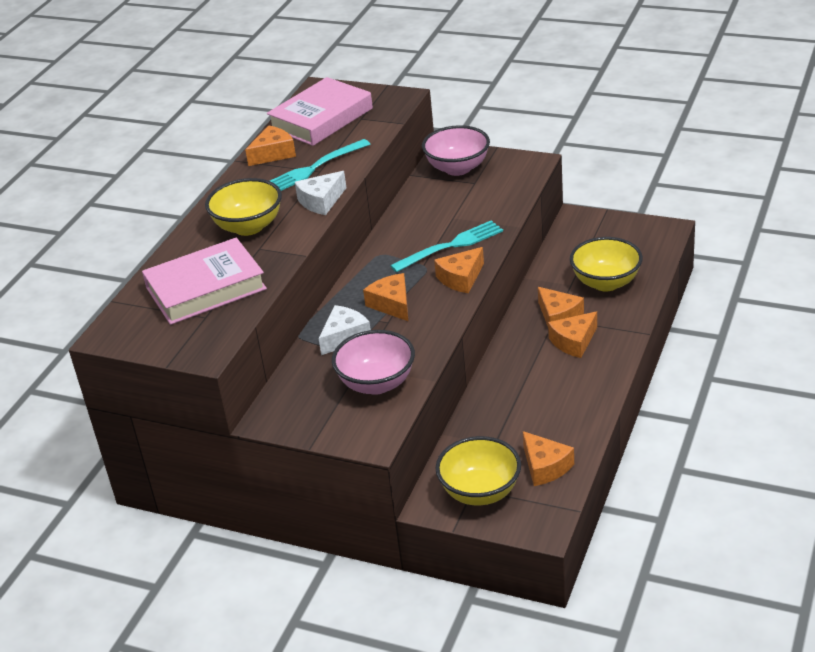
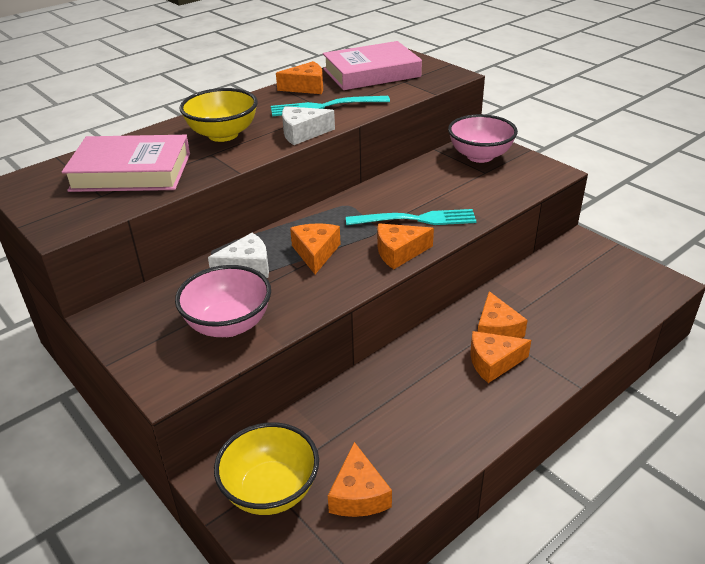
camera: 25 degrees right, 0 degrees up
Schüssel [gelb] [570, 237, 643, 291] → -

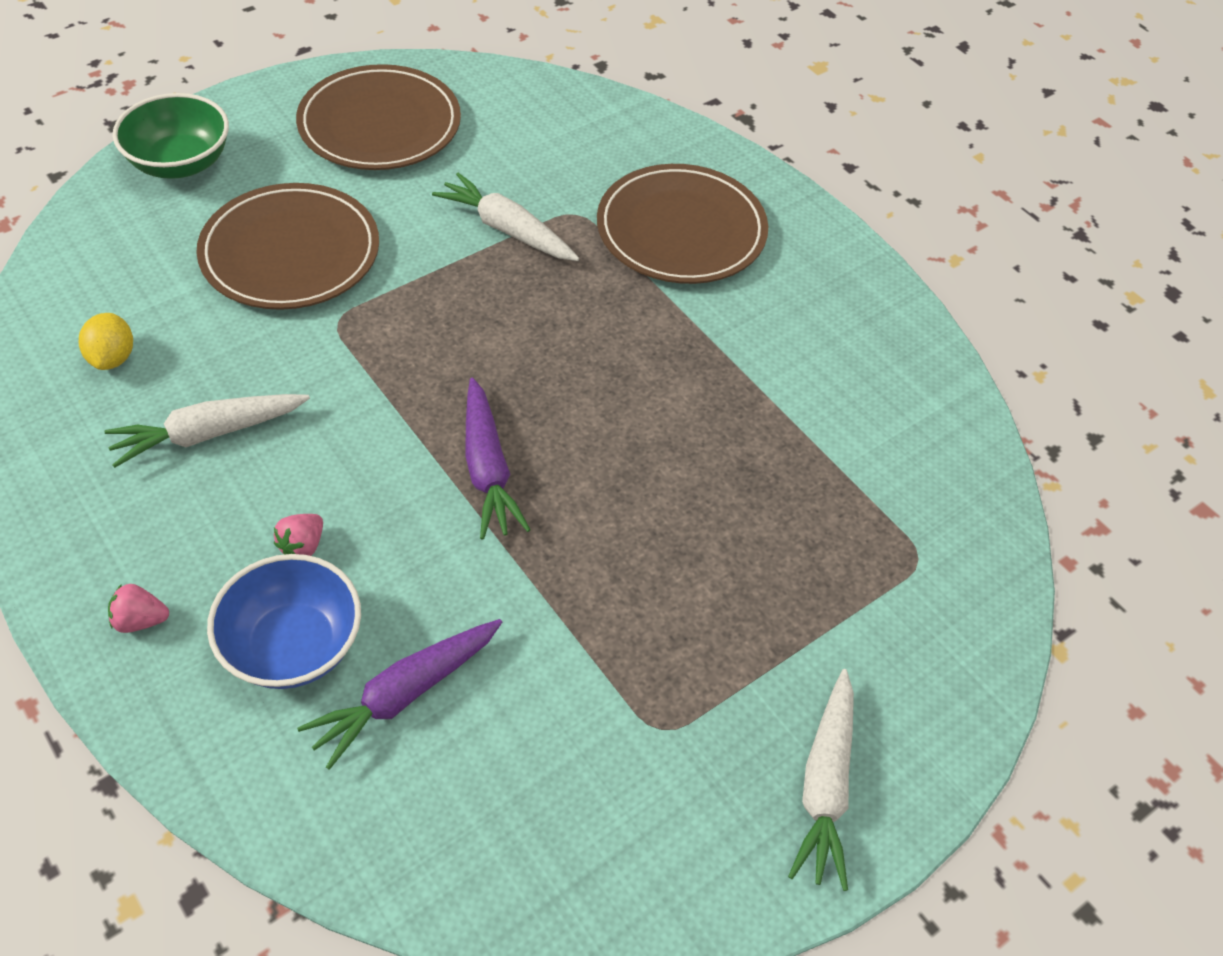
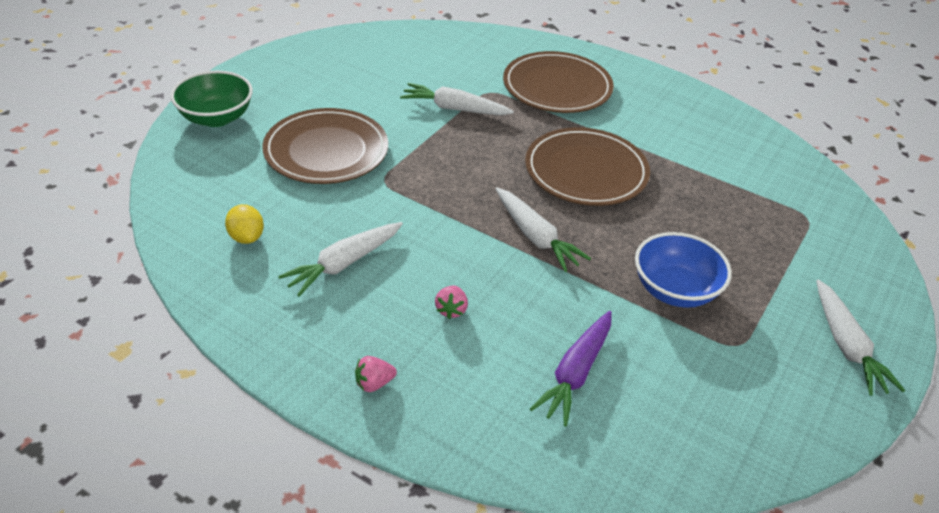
camera: 20 degrees left, 10 degrees down
Teller [braun] [296, 64, 461, 170] → Teller [braun] [525, 127, 650, 206], moved
Karotte [lila] [465, 377, 531, 540] → Karotte [weiß] [496, 188, 591, 272]
Schüssel [blau] [207, 554, 361, 689] → Schüssel [blau] [635, 232, 732, 308], moved

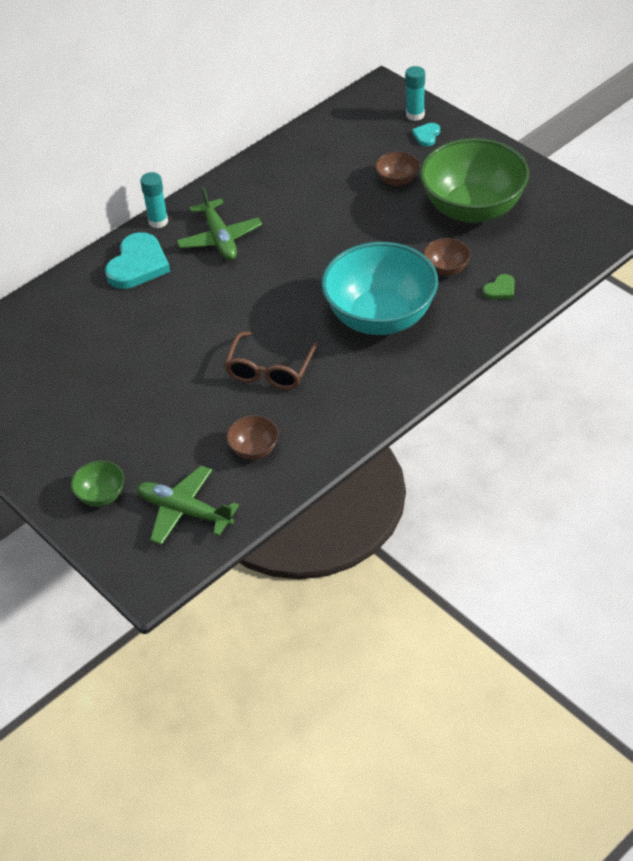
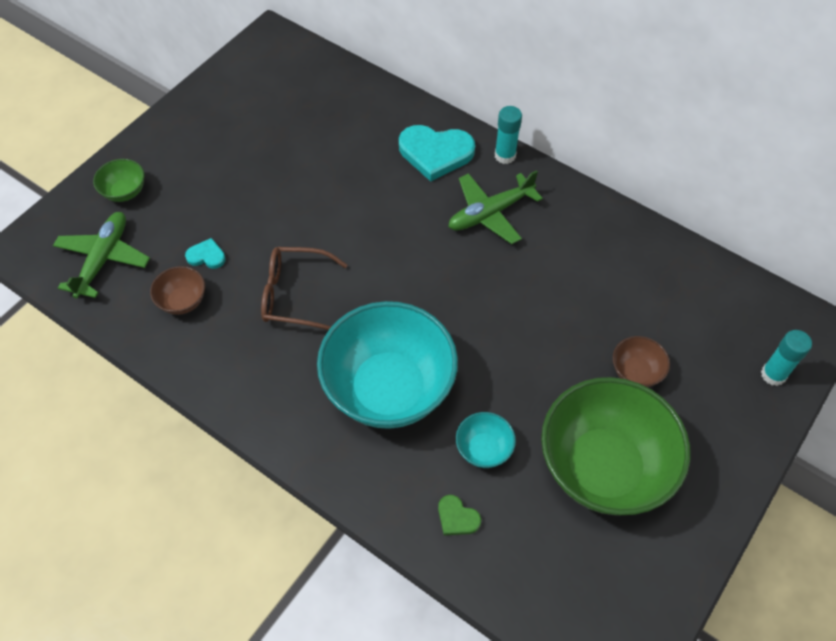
camera: 75 degrees right, 10 degrees up
Herz [türkis] [412, 123, 440, 146] → Herz [türkis] [185, 238, 226, 269], moved
Schüssel [braun] [423, 238, 471, 276] → Schüssel [türkis] [456, 412, 516, 468]

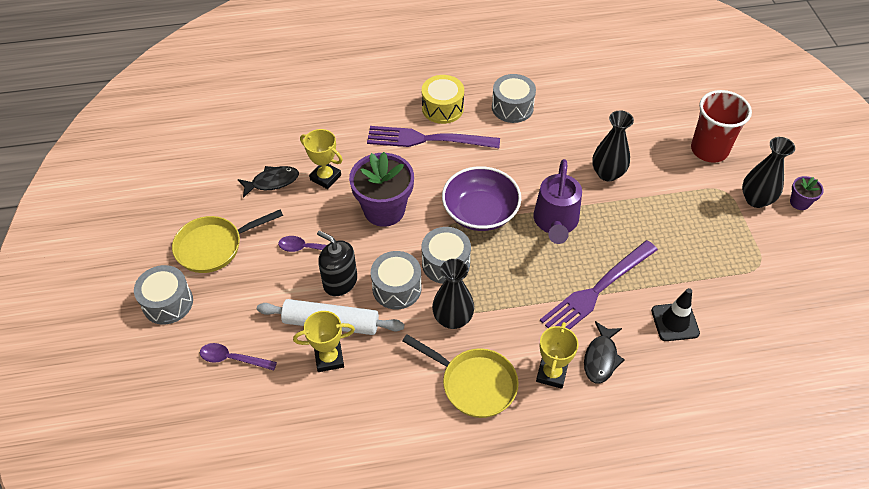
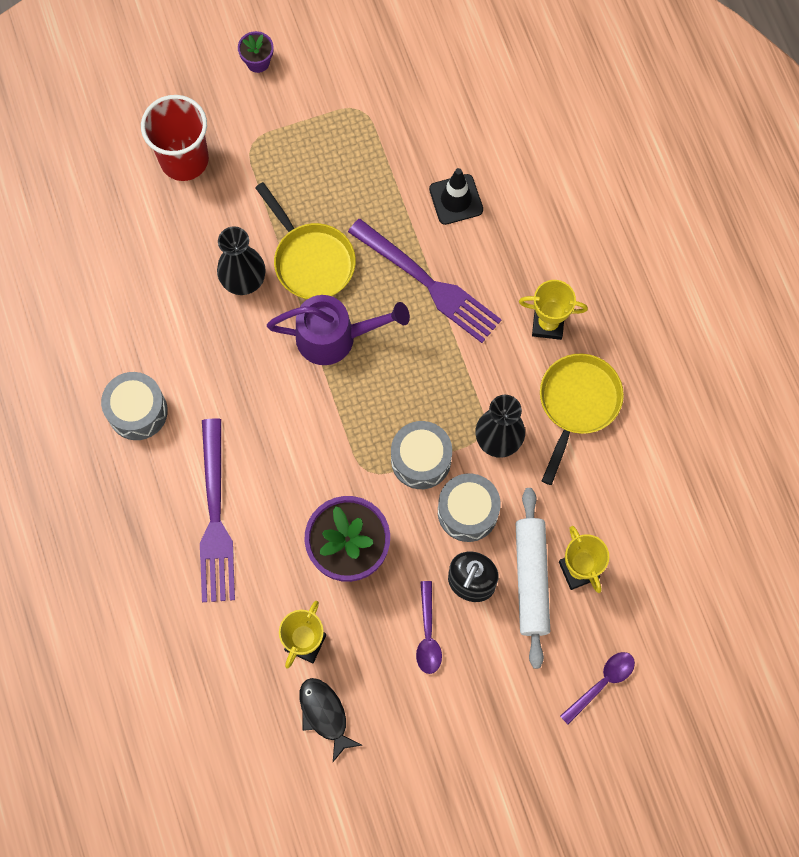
camera: 100 degrees left, 20 degrees up
Trommel [gelb] [422, 75, 464, 124] → -
Vase [schwarz] [742, 137, 795, 208] → -
Schüssel [lila] [442, 166, 521, 231] → -
Pfanne [gelb] [172, 209, 283, 273] → Pfanne [gelb] [255, 182, 356, 299], moved
Trommel [grau] [134, 265, 193, 325] → -
Fisch [schwarz] [584, 321, 625, 384] → -
Löffel [lila] [200, 343, 277, 371] → Löffel [lila] [560, 652, 635, 724], 135 degrees counterclockwise

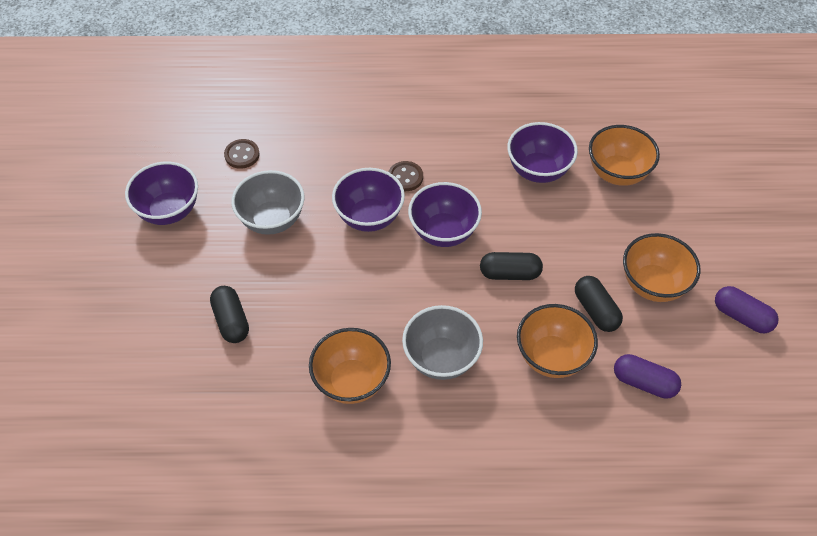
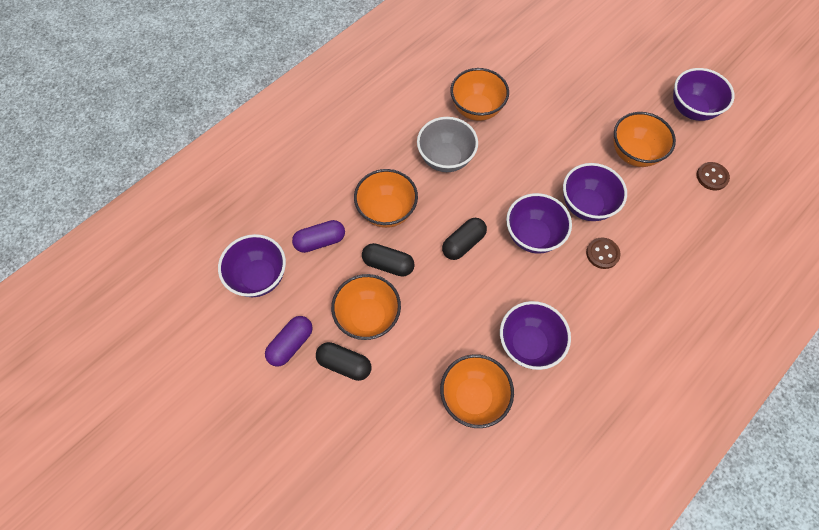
camera: 135 degrees right, 10 degrees up
Schüssel [grau] [231, 170, 305, 235] → Schüssel [orange] [614, 112, 676, 167]
Kapsel [schwarz] [210, 286, 249, 343] → Kapsel [schwarz] [316, 342, 372, 381], moved
Kapsel [lila] [715, 286, 779, 333] → Kapsel [lila] [265, 316, 313, 367], 45 degrees counterclockwise
- → Schüssel [lila] [218, 234, 286, 297]

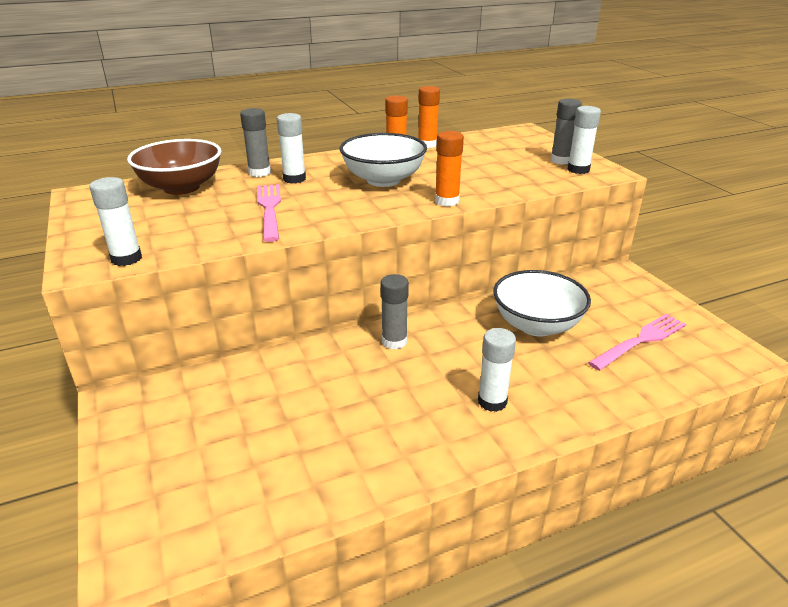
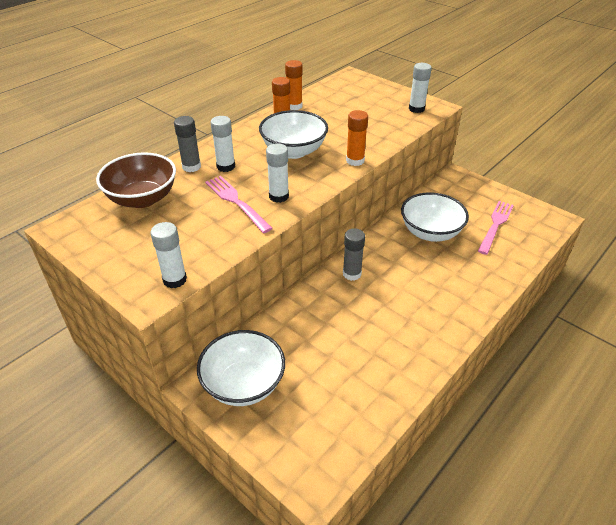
camera: 25 degrees left, 10 degrees up
Klebestift [grau] [551, 98, 582, 165] → -
Klebestift [weiß] [478, 328, 516, 412] → Klebestift [weiß] [266, 143, 289, 203], moved
- → Schüssel [weiß] [197, 330, 285, 406]

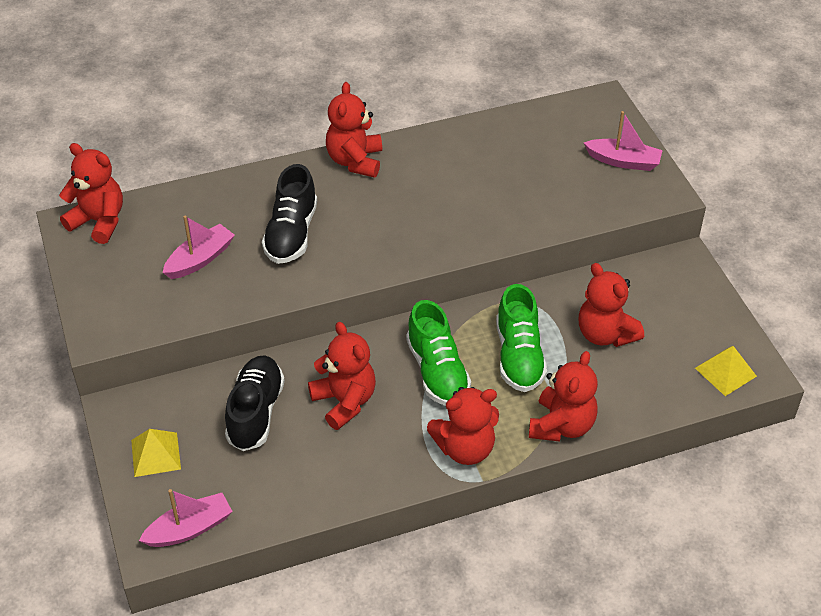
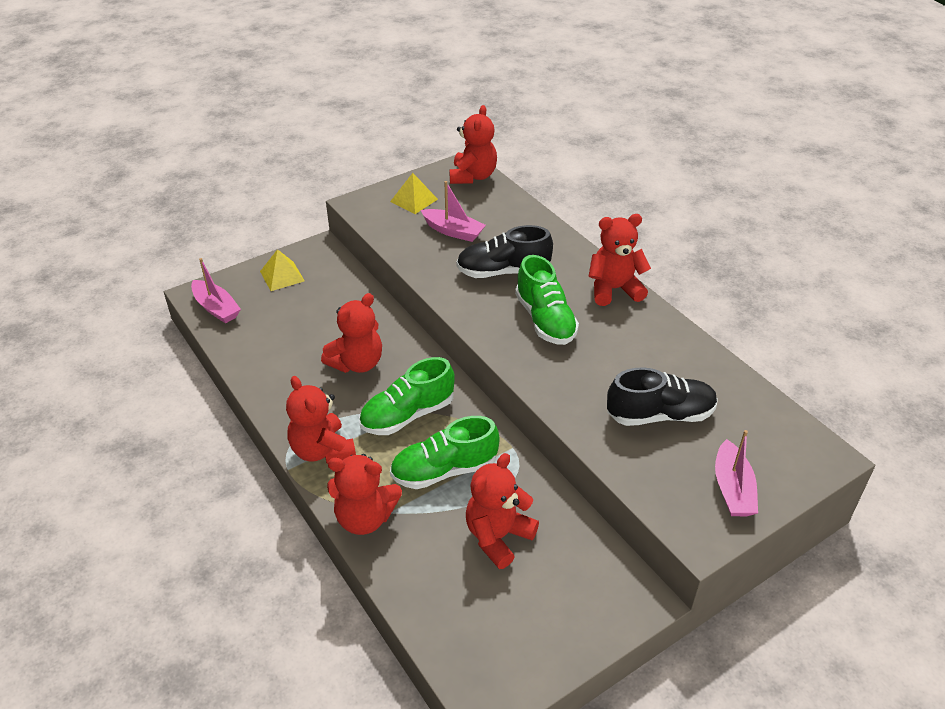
camera: 75 degrees right, 5 degrees down
Pyramide [gelb] [695, 346, 757, 396] → Pyramide [gelb] [390, 173, 438, 214], moved
Schuh [schwarz] [225, 355, 285, 451] → Schuh [schwarz] [607, 368, 718, 426], moved
- → Schuh [grün] [515, 255, 579, 345]

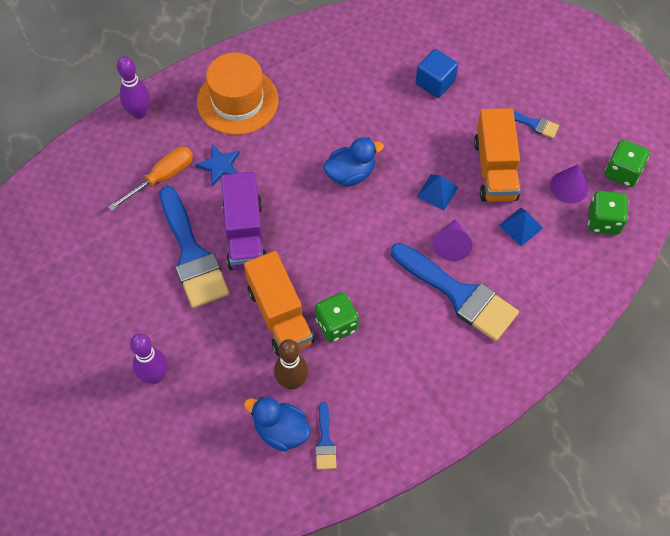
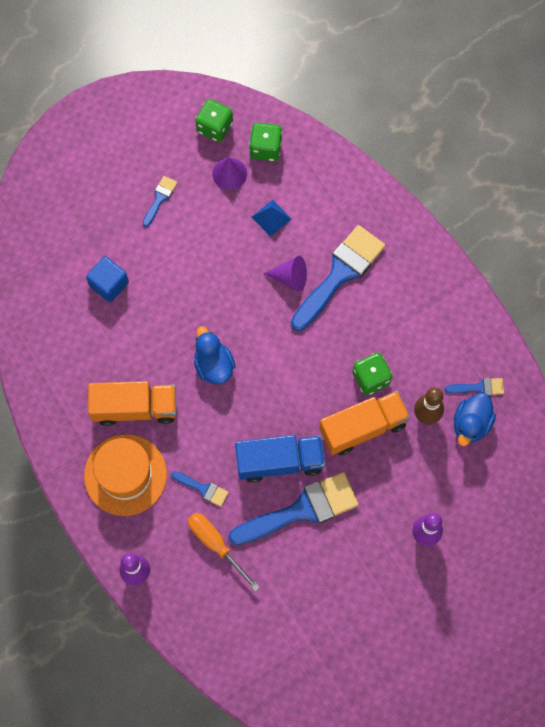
camera: 90 degrees left, 10 degrees up
Lastwagen [orange] [474, 108, 520, 202] → Lastwagen [orange] [88, 381, 176, 426], moved
Stern [blau] [195, 144, 240, 186] → Pinsel [blau] [171, 471, 229, 507]
Lastwagen [lila] [221, 172, 267, 270] → Lastwagen [blau] [235, 435, 325, 483]
Pyramide [blau] [417, 174, 458, 210] → -

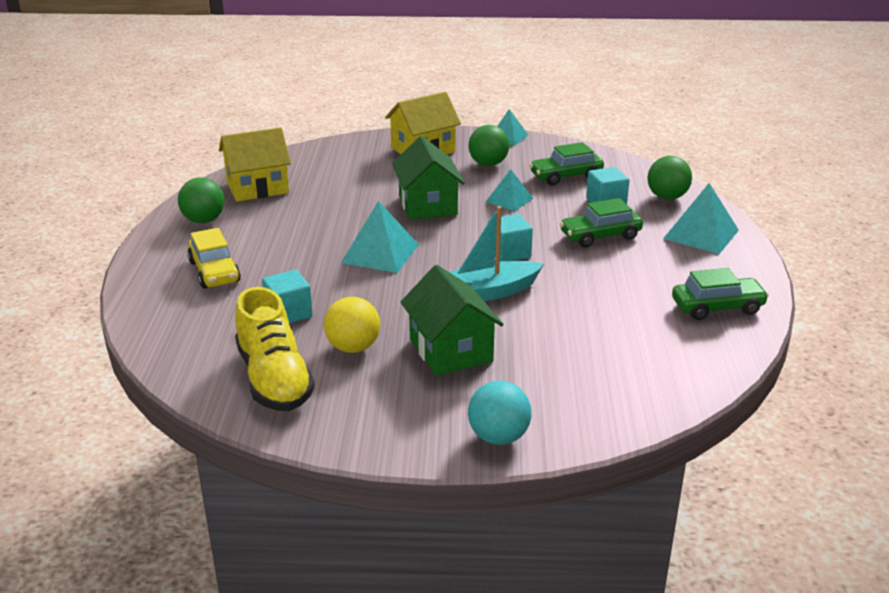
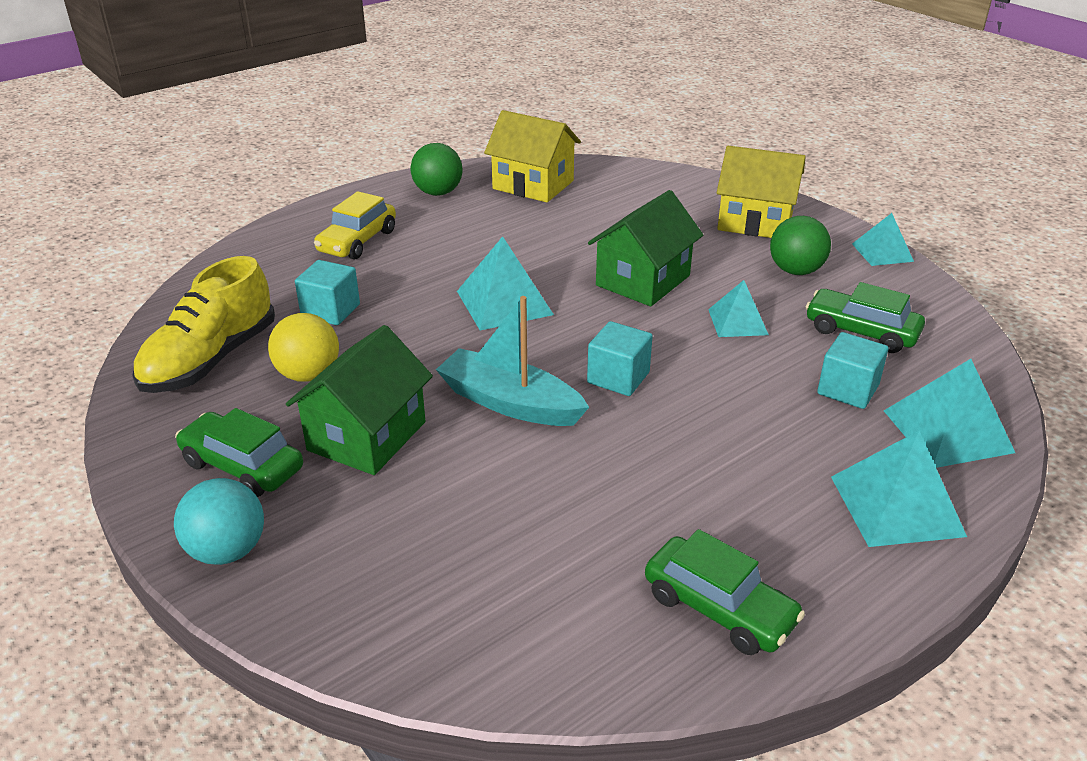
camera: 50 degrees right, 5 degrees up
Ball [grün] [647, 156, 692, 200] → Pyramide [türkis] [884, 359, 1015, 468]
Auto [grün] [559, 198, 643, 247] → Auto [grün] [175, 408, 303, 497], moved

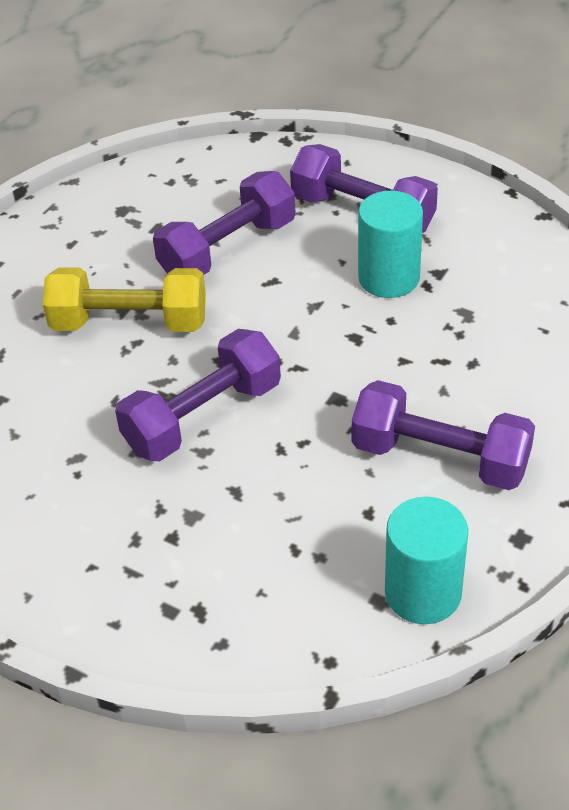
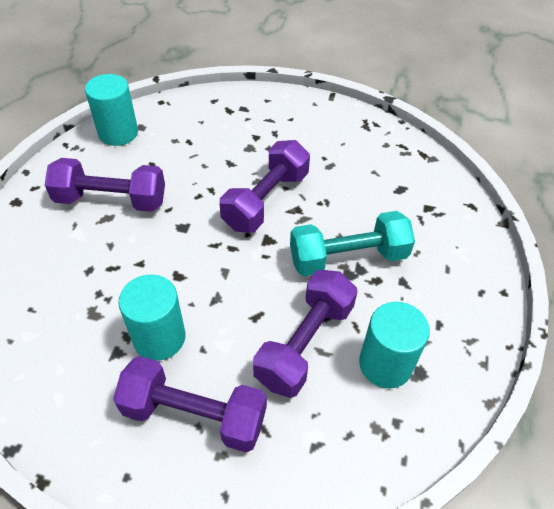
camera: 160 degrees right, 5 degrees up
Hantel [gelb] [43, 267, 206, 332] → Hantel [türkis] [290, 211, 415, 276]
- → Vollzylinder [türkis] [359, 302, 430, 388]

